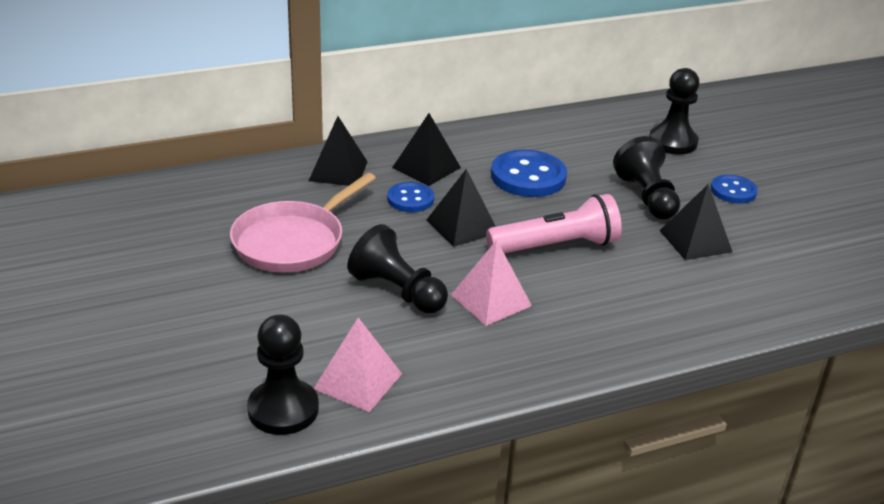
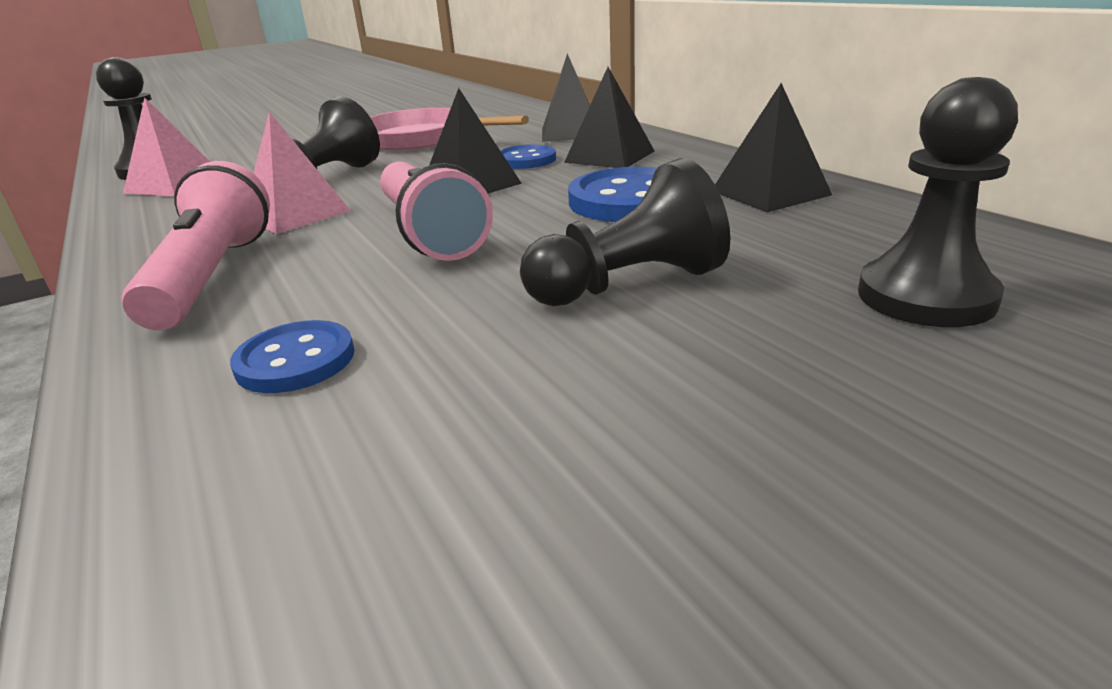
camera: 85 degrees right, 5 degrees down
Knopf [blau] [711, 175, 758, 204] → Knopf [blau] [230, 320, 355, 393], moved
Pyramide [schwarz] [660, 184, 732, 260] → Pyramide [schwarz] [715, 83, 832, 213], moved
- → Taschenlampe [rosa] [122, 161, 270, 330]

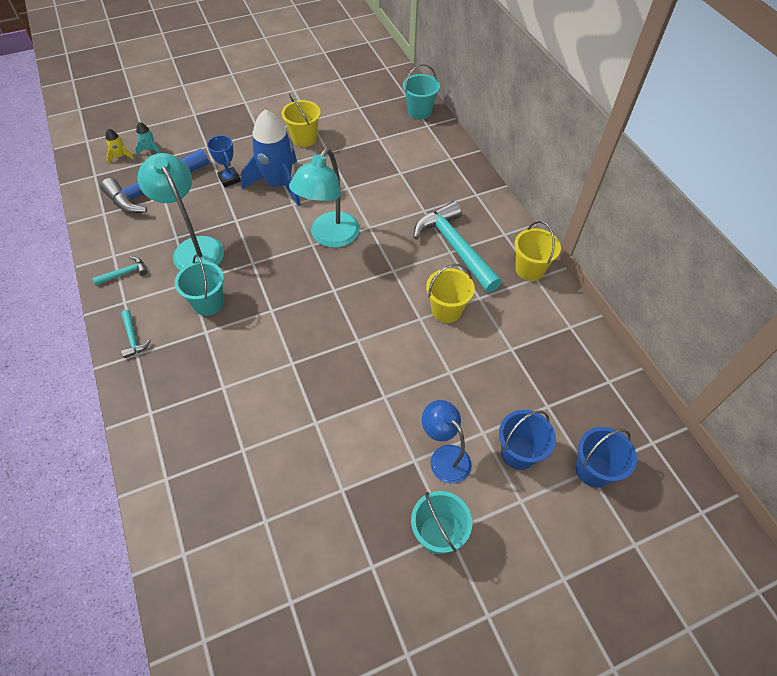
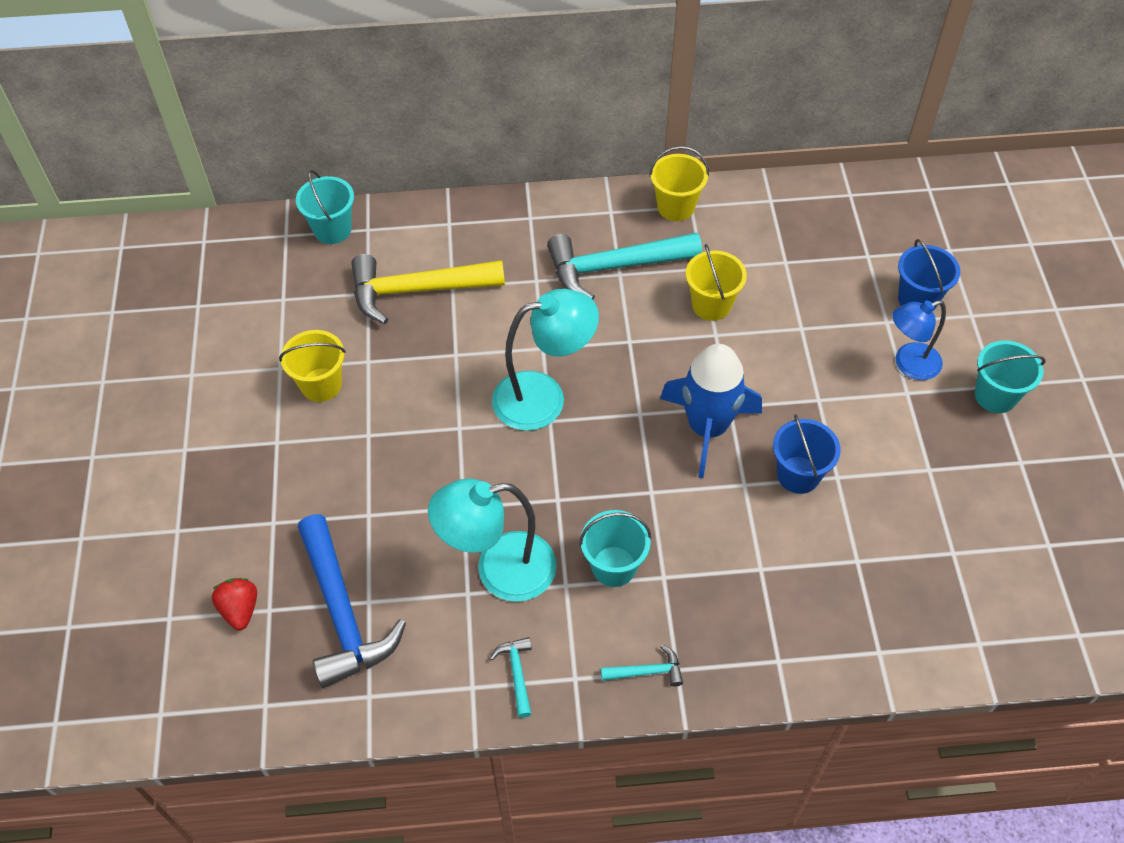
camera: 70 degrees left, 0 degrees up
Rakete [blau] [241, 110, 301, 206] → Rakete [blau] [660, 344, 762, 478], moved
Rakete [türkis] [135, 122, 161, 155] → Erdbeere [rot] [212, 578, 257, 630]
Rakete [gelb] [106, 129, 134, 164] → -
Pokal [blau] [207, 135, 241, 187] → -
Lampe [türkis] [289, 148, 360, 248] → Lampe [türkis] [492, 289, 599, 431], 60 degrees counterclockwise
Eimer [blau] [576, 427, 637, 488] → Eimer [blau] [773, 414, 841, 494], moved
- → Hammer [gelb] [351, 254, 505, 324]

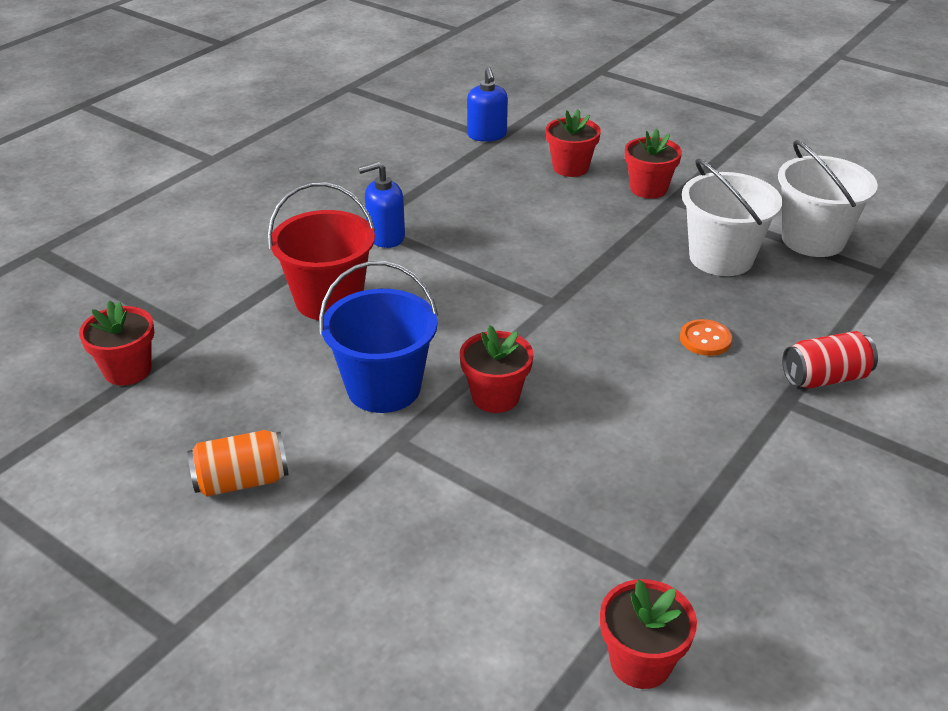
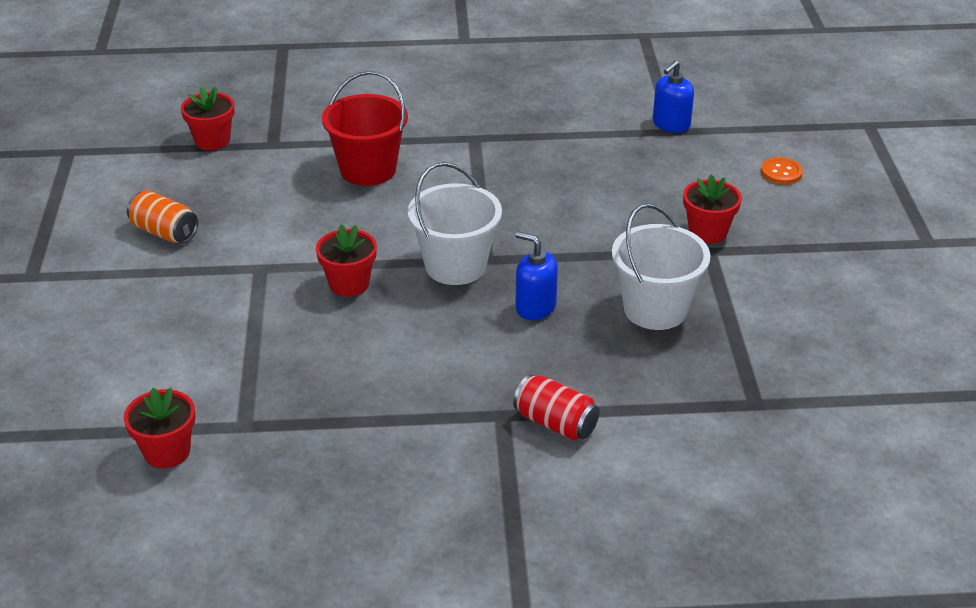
camera: 50 degrees right, 0 degrees up
Blumentopf [rot] [546, 109, 601, 177] → -
Eimer [weiß] [778, 140, 878, 257] → Eimer [weiß] [408, 162, 502, 285], moved
Seifenspender [blau] [358, 162, 405, 248] → Seifenspender [blau] [515, 232, 558, 320], moved
Eimer [blau] [319, 261, 438, 413] → -
Knopf [orange] [680, 319, 732, 356] → Knopf [orange] [761, 157, 803, 185], moved

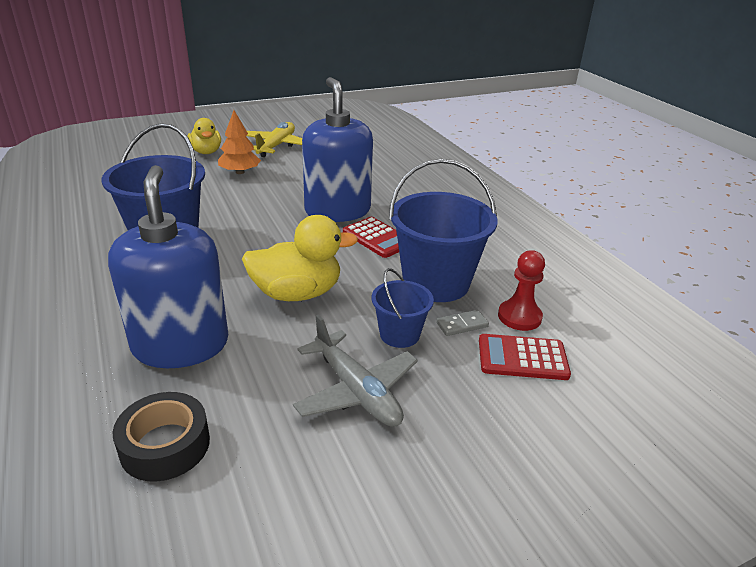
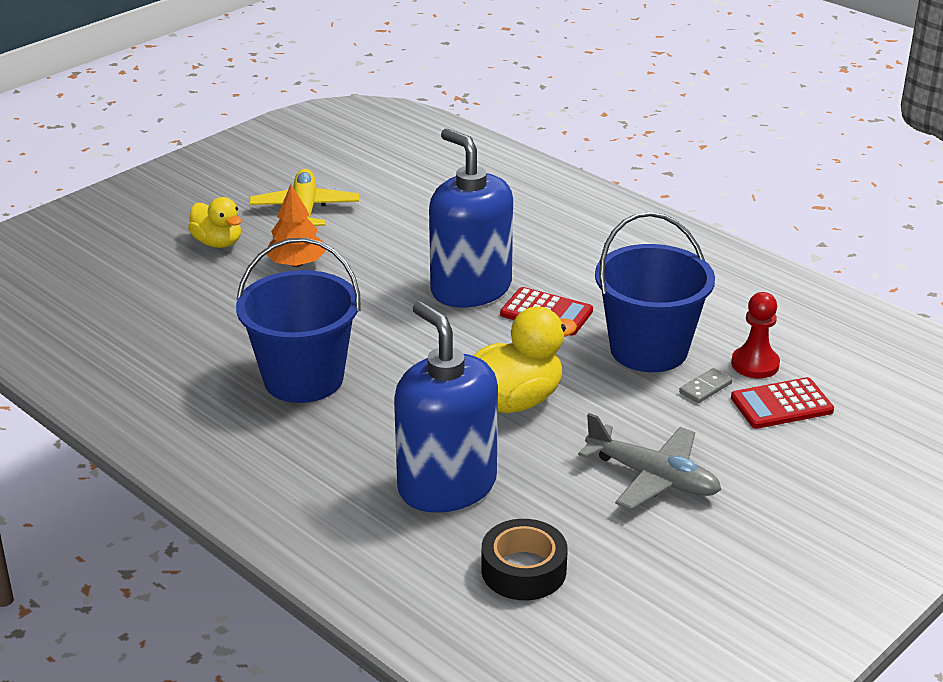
camera: 20 degrees left, 0 degrees up
Eimer [blau] [372, 268, 434, 348] → -

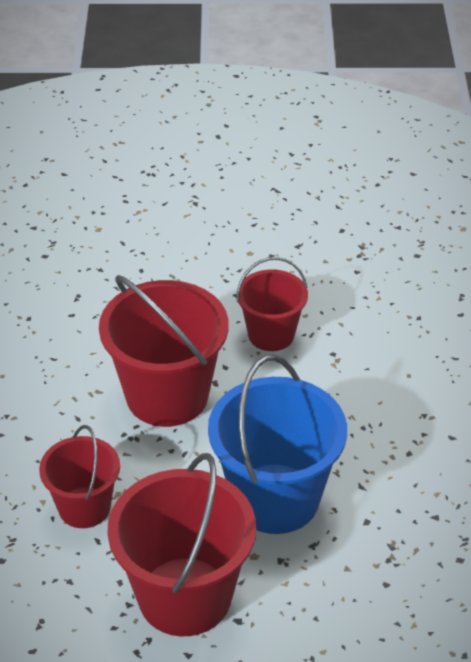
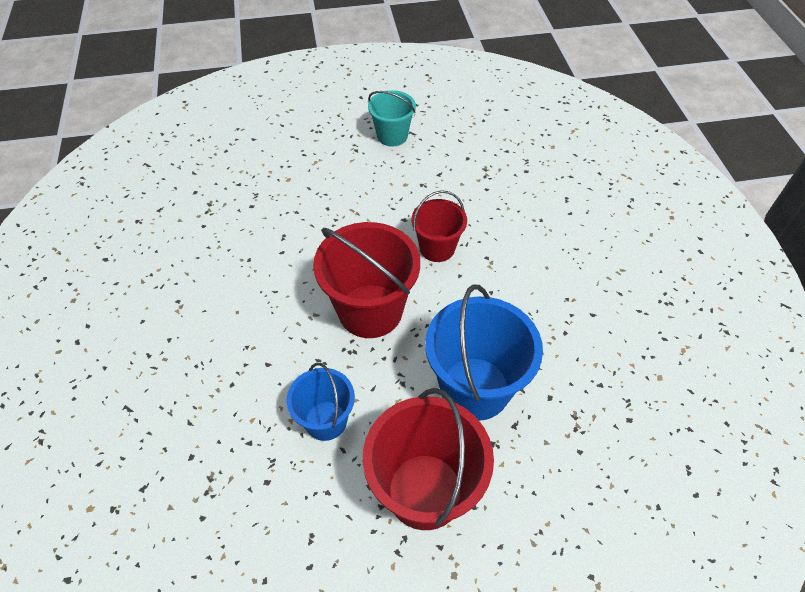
camera: 10 degrees left, 10 degrees up
Eimer [rot] [39, 425, 120, 528] → Eimer [blau] [287, 363, 355, 441]
- → Eimer [türkis] [368, 90, 416, 147]

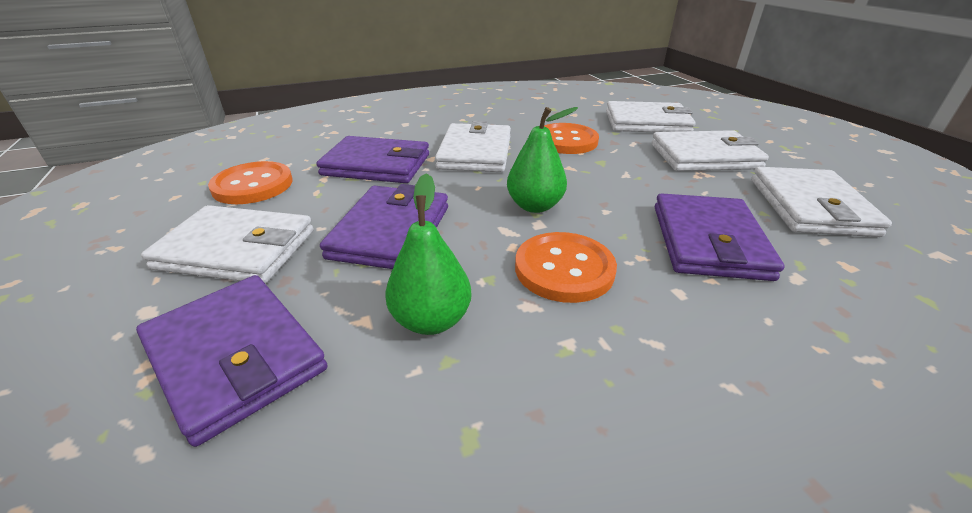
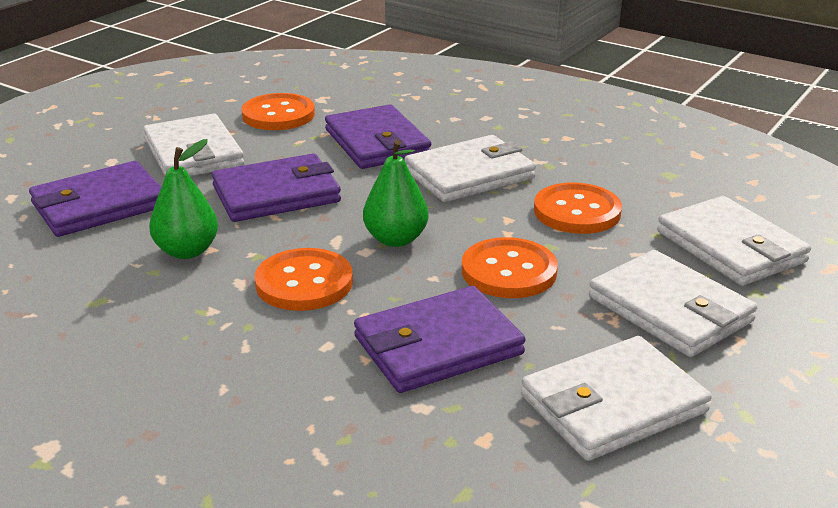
camera: 55 degrees right, 5 degrees down
Geldbörse [lila] [136, 275, 328, 447] → Geldbörse [lila] [29, 161, 161, 237], 45 degrees clockwise
- → Knopf [orange] [462, 237, 558, 298]

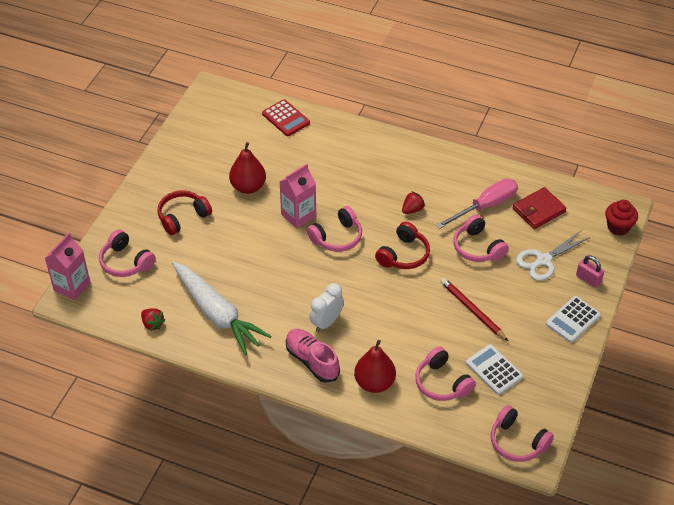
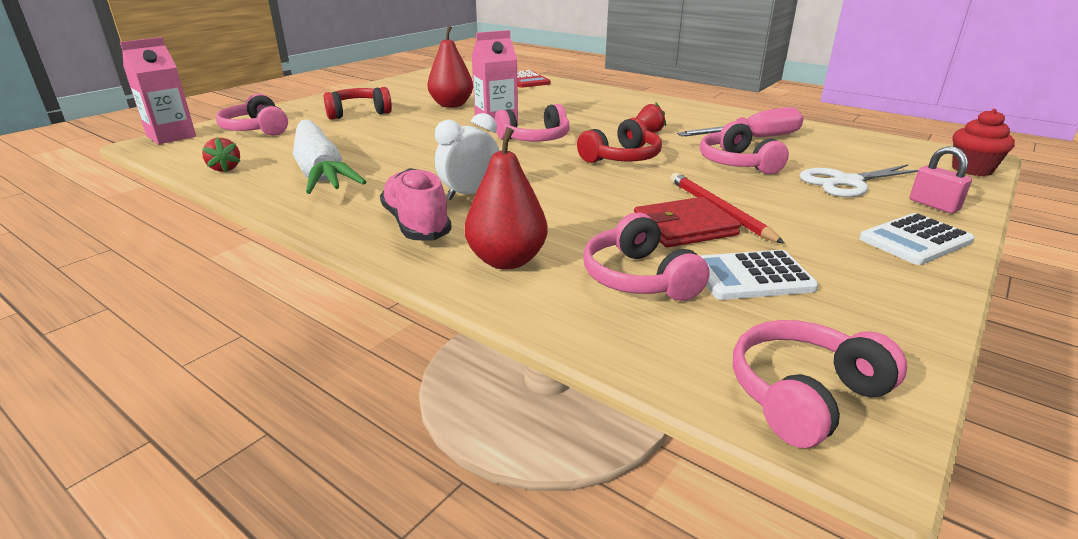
camera: 15 degrees right, 20 degrees down
Geldbörse [rot] [512, 187, 567, 229] → Geldbörse [rot] [634, 197, 741, 248], moved
Taschenrechner [weiß] [466, 344, 524, 395] → Taschenrechner [weiß] [700, 250, 819, 300], 75 degrees counterclockwise
Kopfhörer [rosa] [491, 405, 554, 462] → Kopfhörer [rosa] [733, 320, 907, 448], 90 degrees clockwise

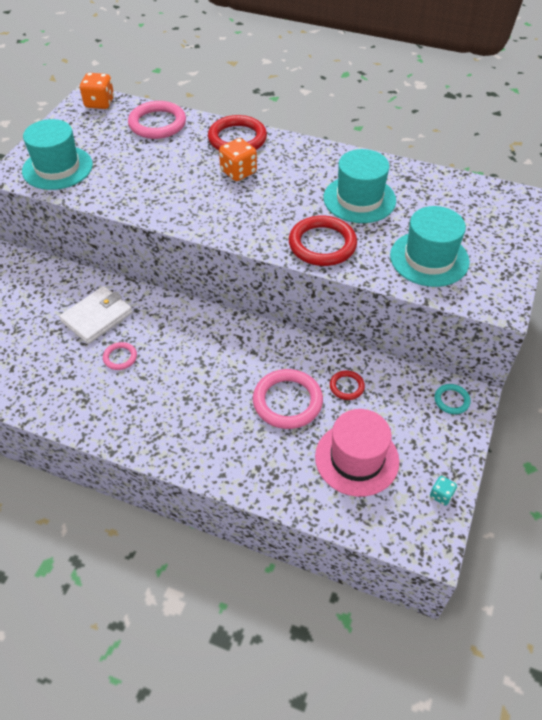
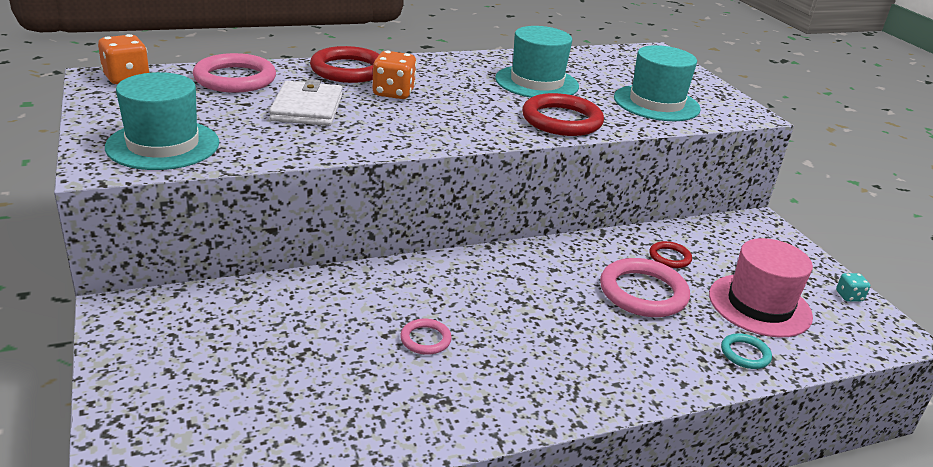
camera: 45 degrees left, 20 degrees down
Geldbörse [weiß] [59, 286, 133, 344] → Geldbörse [weiß] [269, 79, 342, 126], moved
Ring [türkis] [434, 384, 471, 414] → Ring [türkis] [721, 333, 772, 369], moved

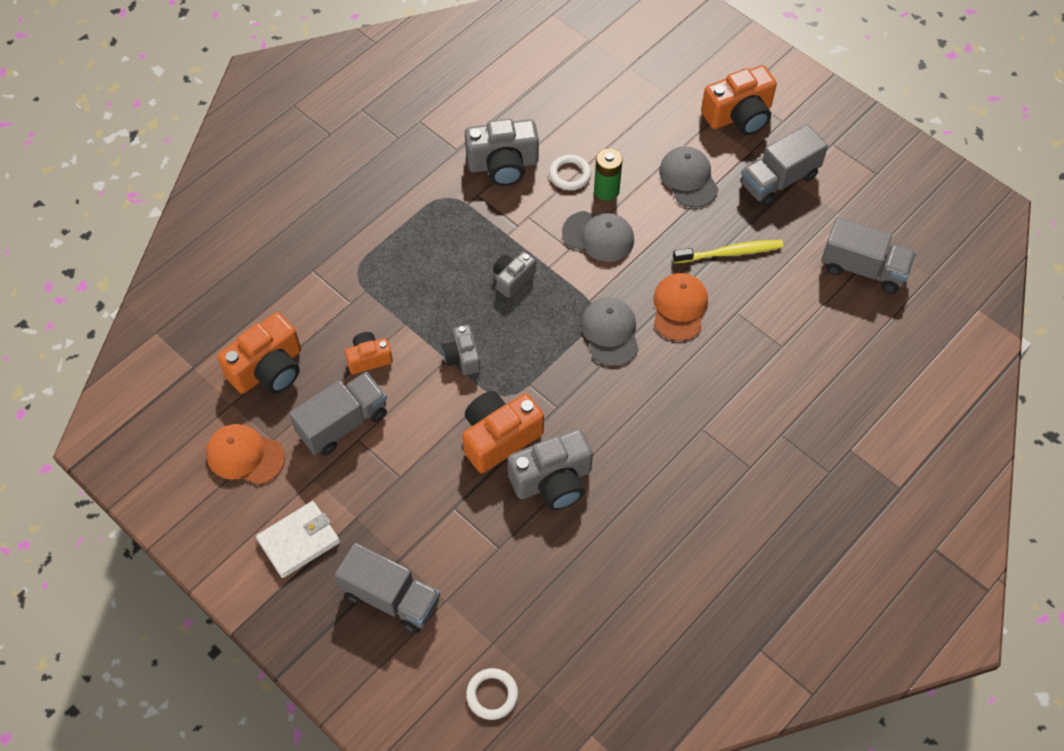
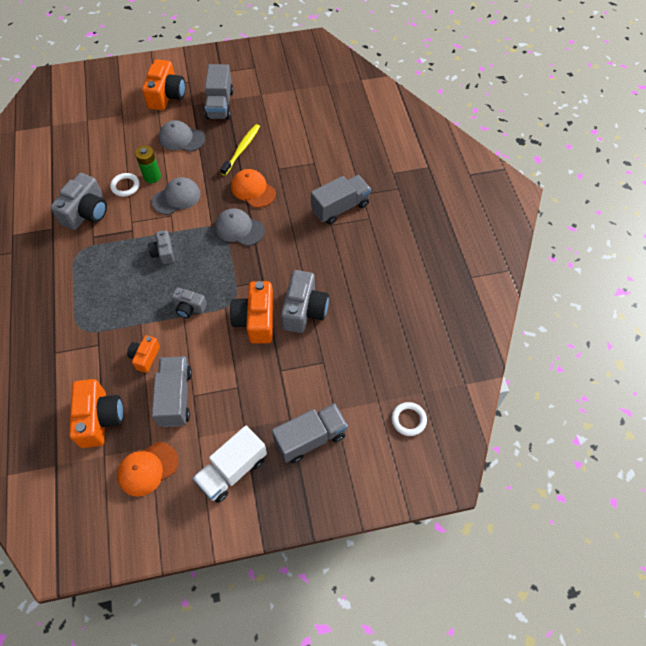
camera: 55 degrees left, 0 degrees up
Lastwagen [grau] [821, 217, 916, 293] → Lastwagen [grau] [311, 175, 371, 225], moved
Geldbörse [weiß] [256, 501, 340, 578] → Lastwagen [weiß] [193, 426, 267, 503]

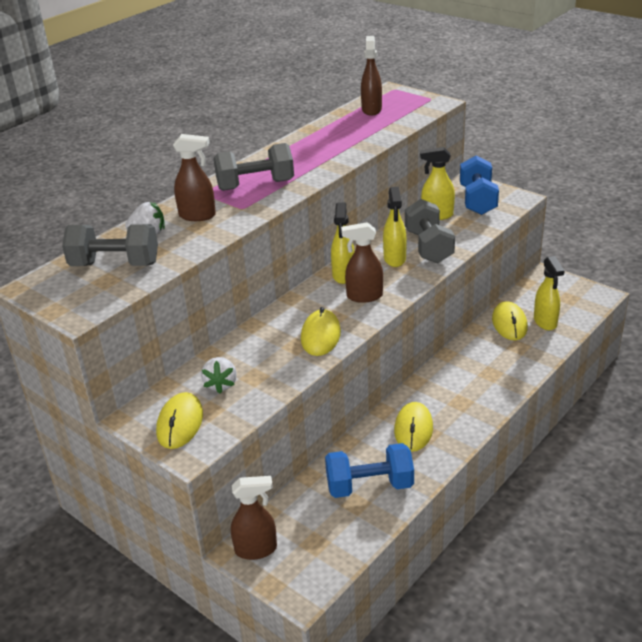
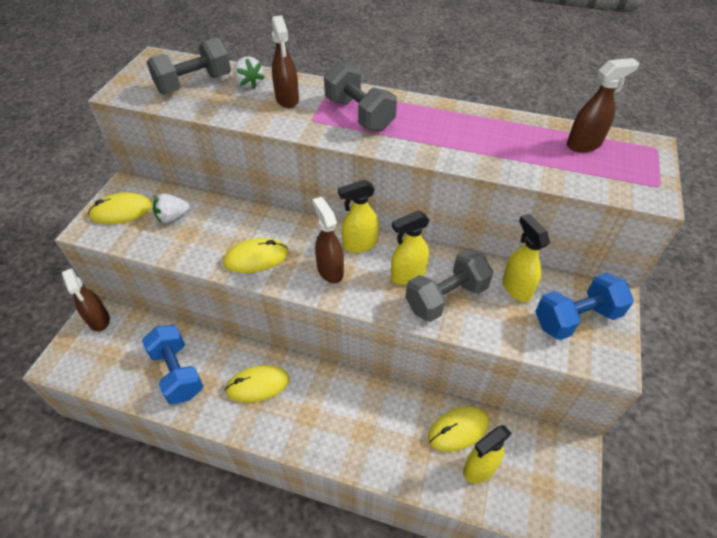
camera: 65 degrees right, 15 degrees up
Hantel [grau] [62, 224, 158, 266] → Hantel [grau] [147, 38, 231, 94], 75 degrees clockwise

